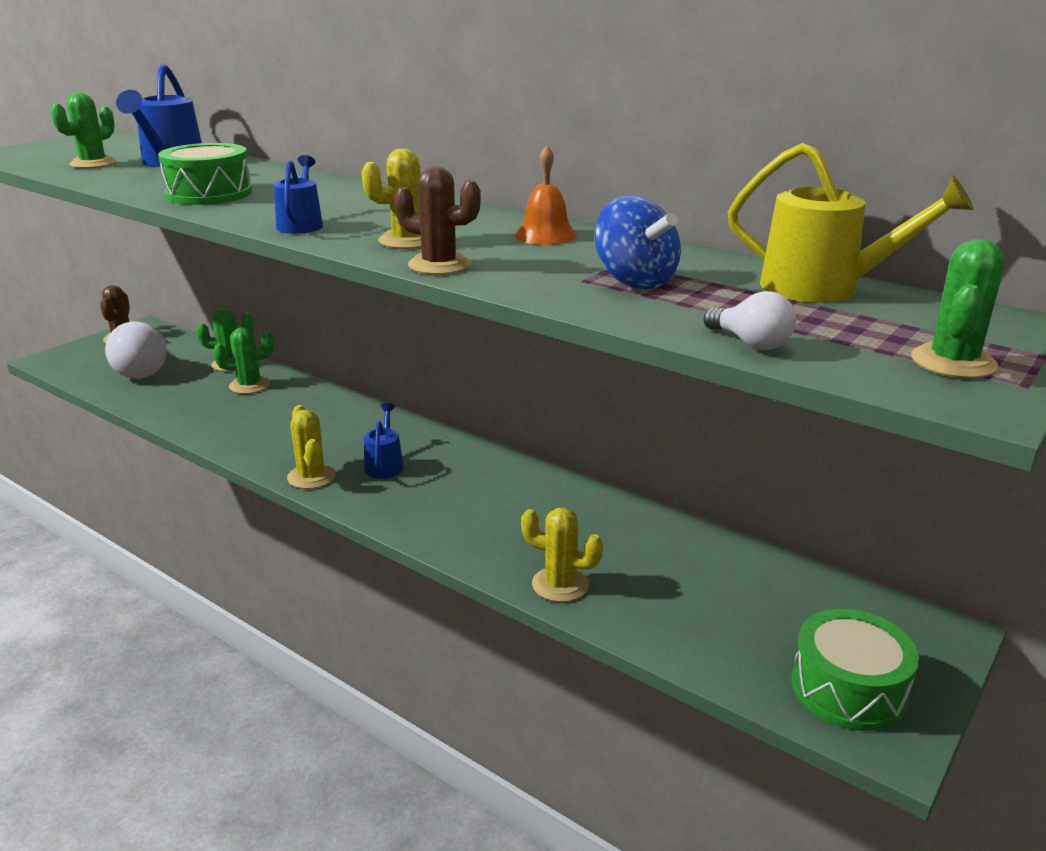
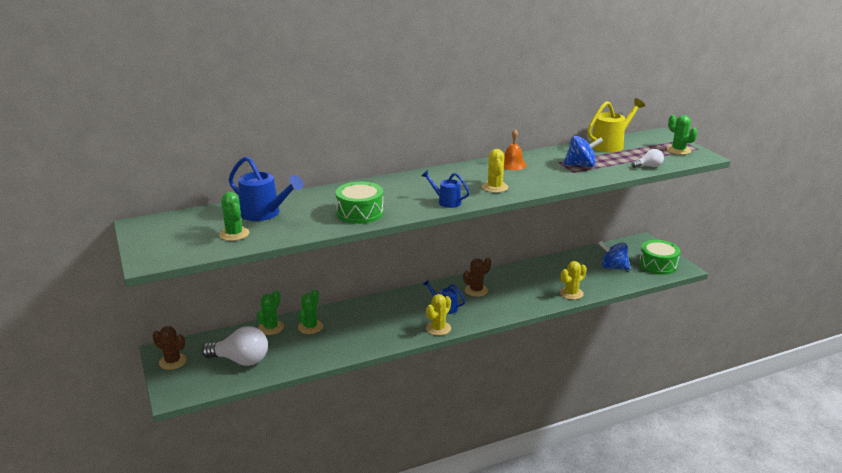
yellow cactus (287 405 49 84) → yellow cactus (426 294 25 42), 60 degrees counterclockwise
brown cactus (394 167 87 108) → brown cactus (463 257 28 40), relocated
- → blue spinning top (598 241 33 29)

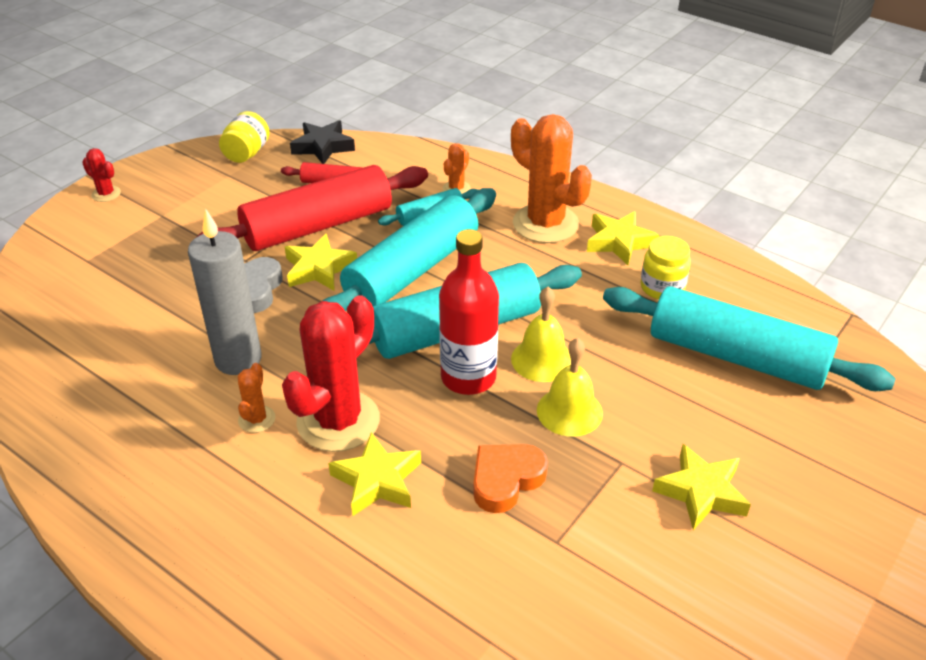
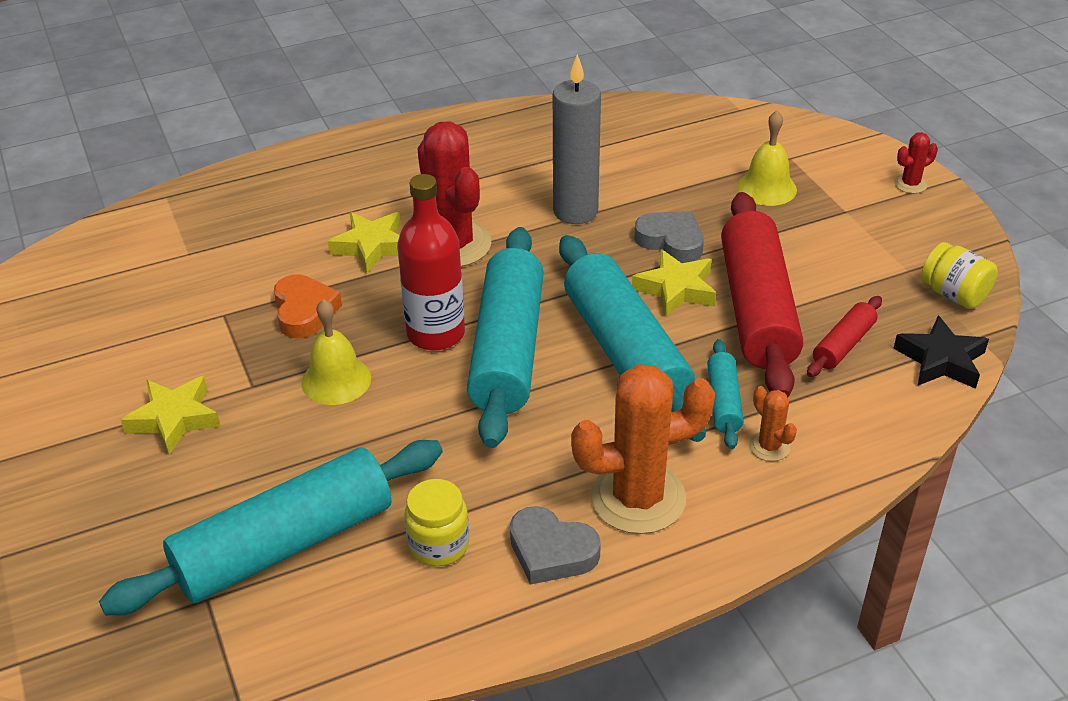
orange cactus (238 363 37 70) → -
yellow bell (511 287 60 95) → yellow bell (737 111 60 95), relocated
yellow star (587 211 72 54) → grey heart (510 506 91 79)

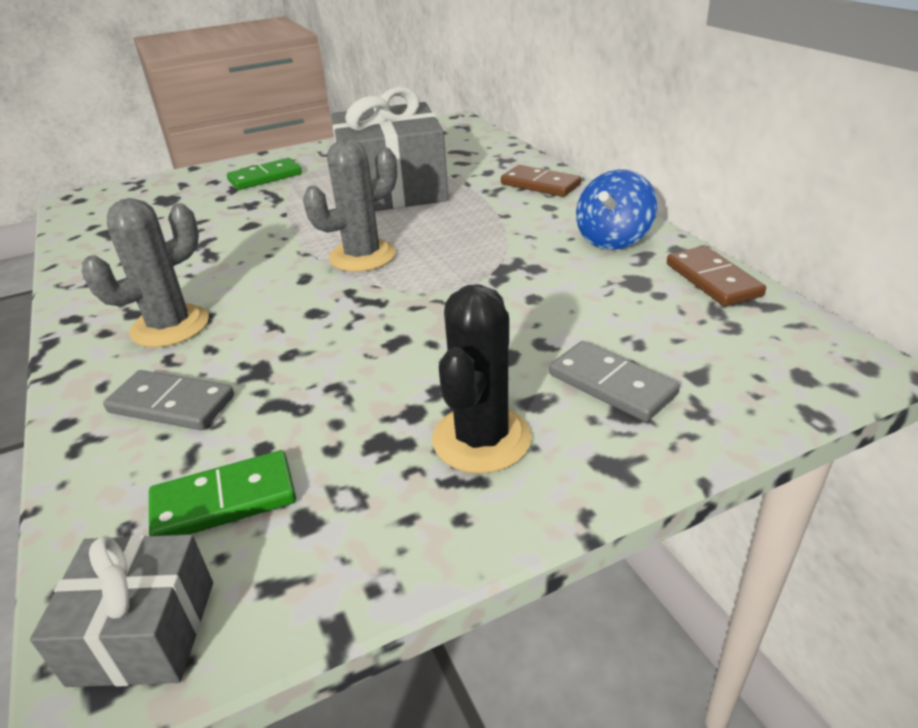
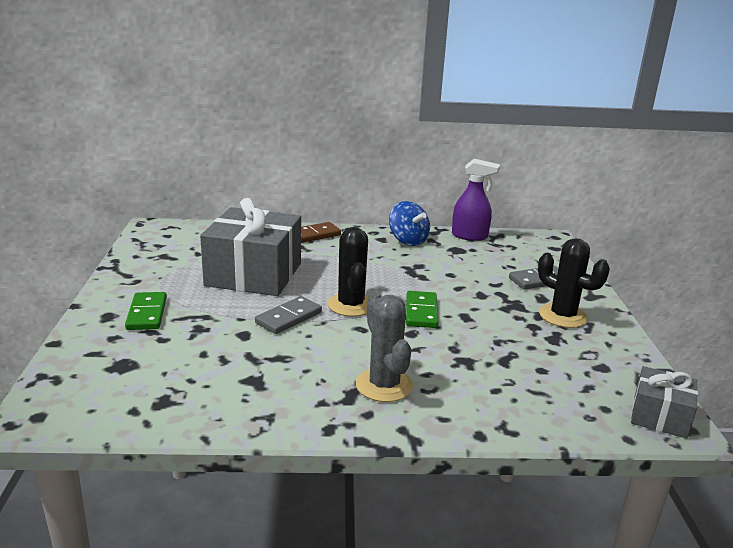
grey domino (103 370 131 60) → grey domino (255 296 67 38), relocated
green domino (149 450 147 86) → green domino (406 291 32 37), relocated
grey cactus (303 139 94 133) → black cactus (328 227 41 89)
brown domino (667 246 99 60) → purple spray bottle (452 159 48 82)

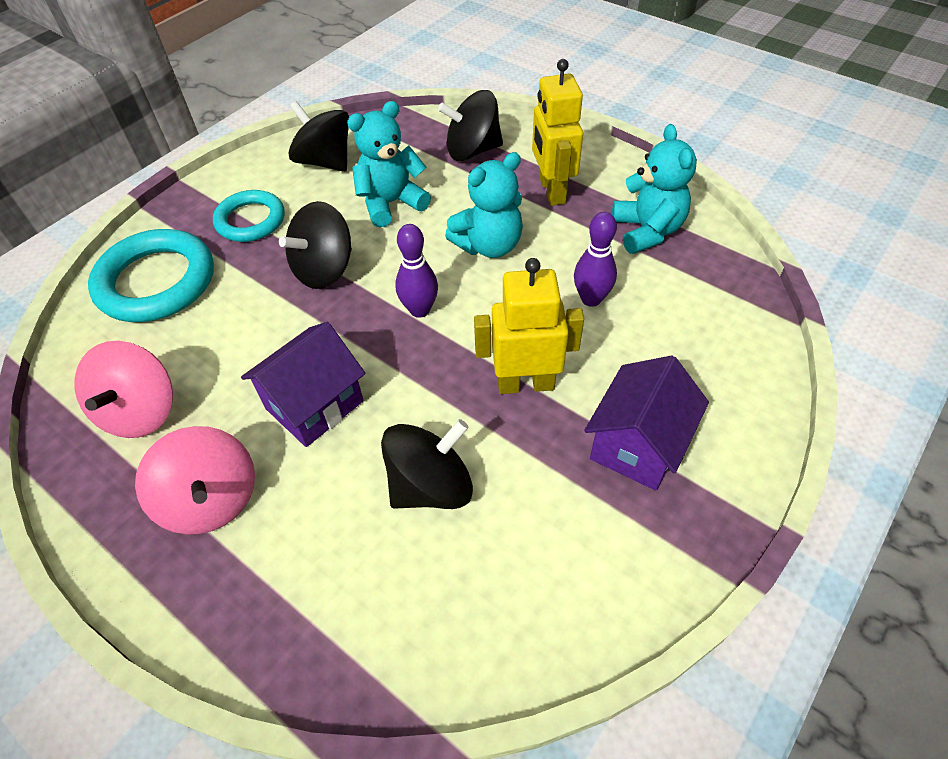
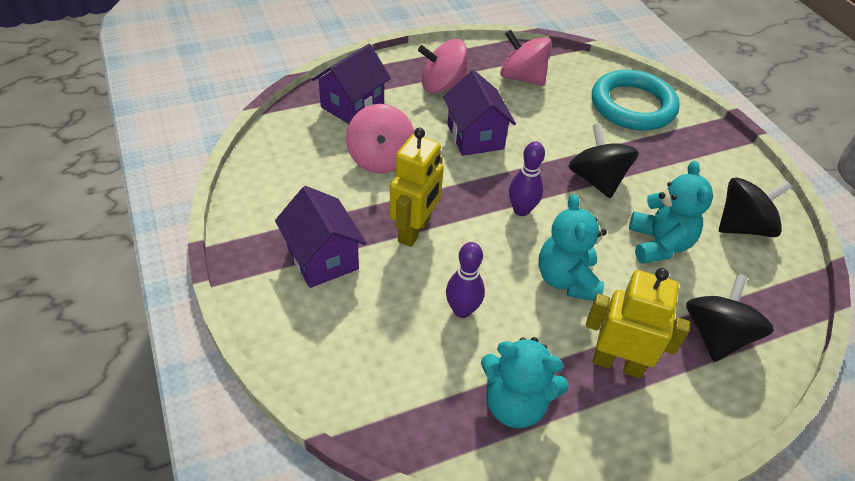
turquoise ring (213 190 72 52) → -
black spinning top (381 419 92 90) → pink spinning top (346 104 68 69)
- → purple house (312 44 79 80)

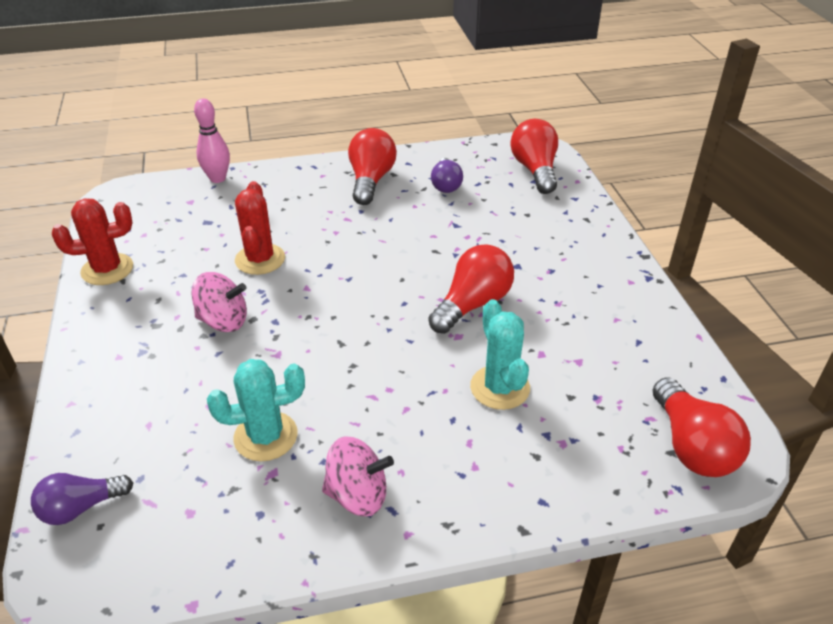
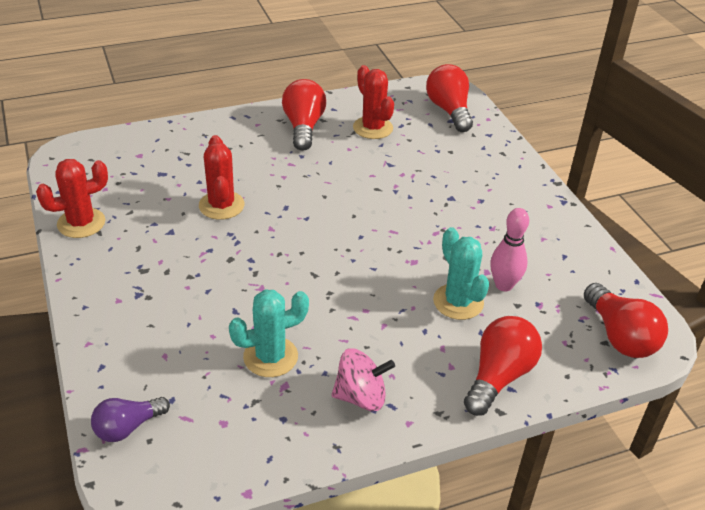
pink spinning top (191 272 56 60) → -
pink bowling pin (194 99 36 84) → pink bowling pin (490 208 39 83), relocated
red light bulb (428 245 86 89) → red light bulb (464 316 78 100), relocated
purple light bulb (431 158 32 35) → red cactus (353 65 41 74)

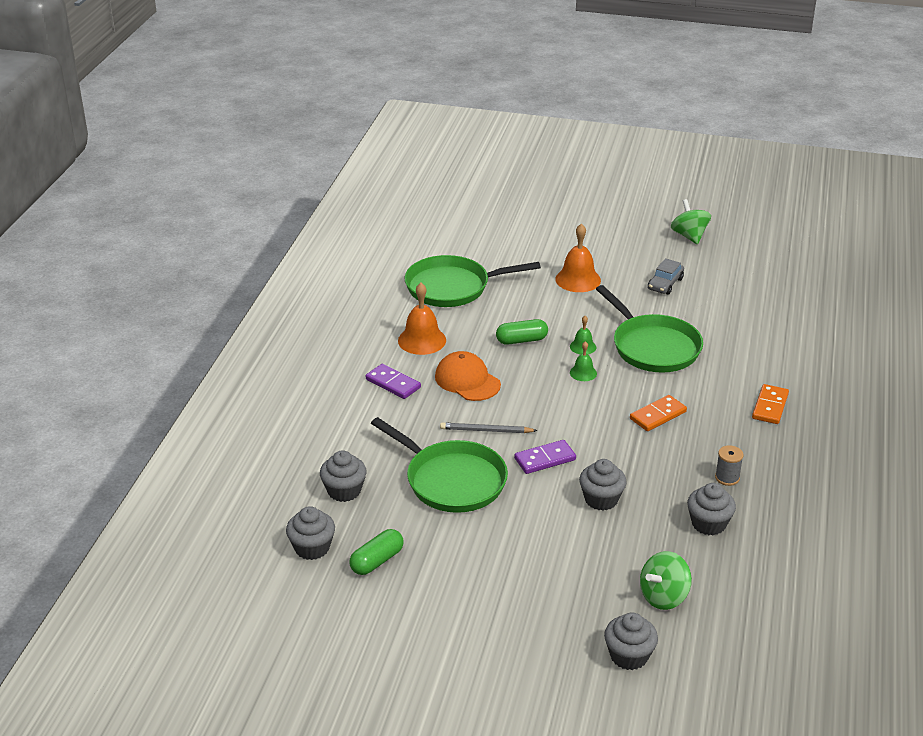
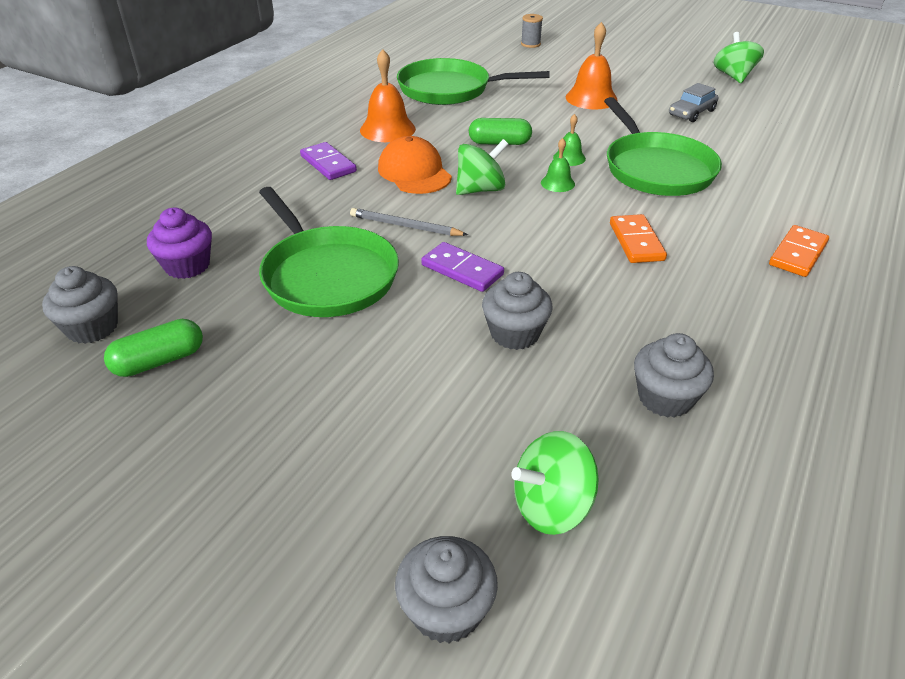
grey cupcake (320 450 47 52) → purple cupcake (147 207 65 72)
purple domino (514 440 62 34) → purple domino (421 242 83 50), 45 degrees clockwise
orange domino (630 395 57 36) → orange domino (610 214 57 49), 75 degrees counterclockwise
grey spool (715 445 29 41) → grey spool (521 14 22 34), relocated
- → green spinning top (456 139 52 56)

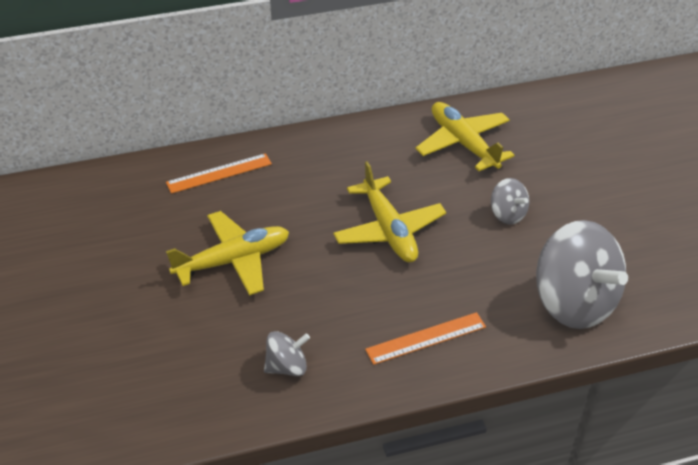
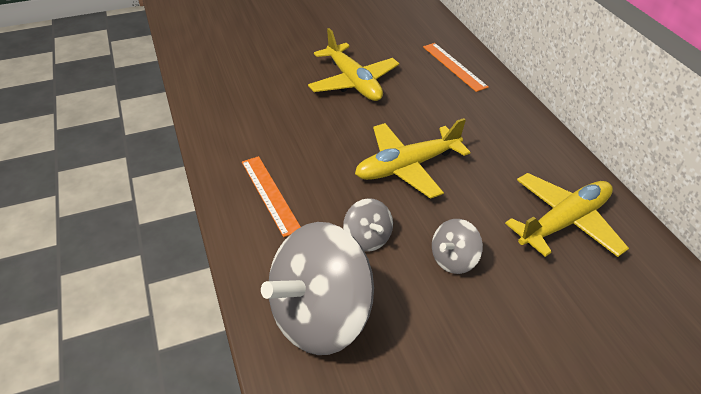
grey spinning top (264 331 46 45) → grey spinning top (343 198 50 54), relocated

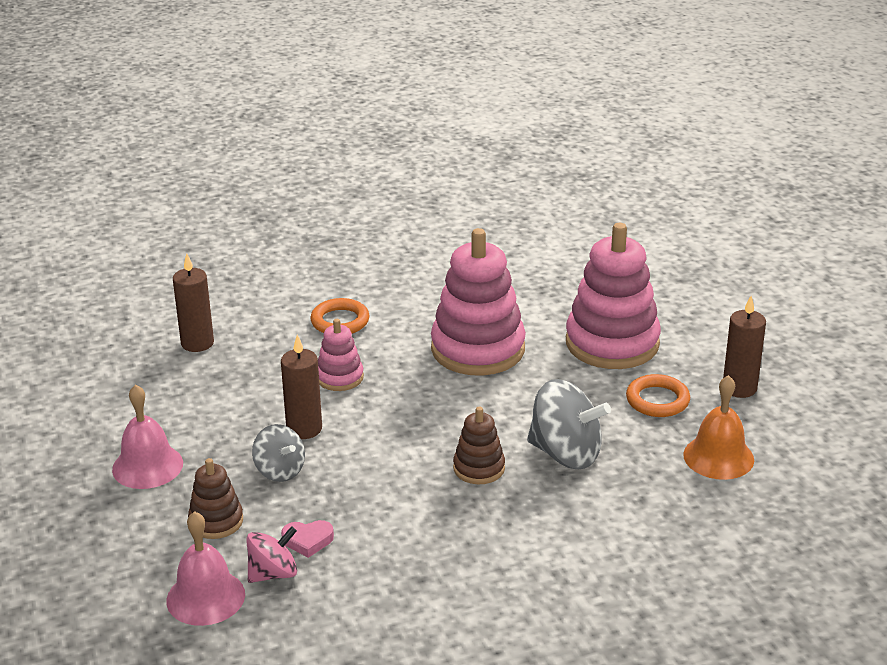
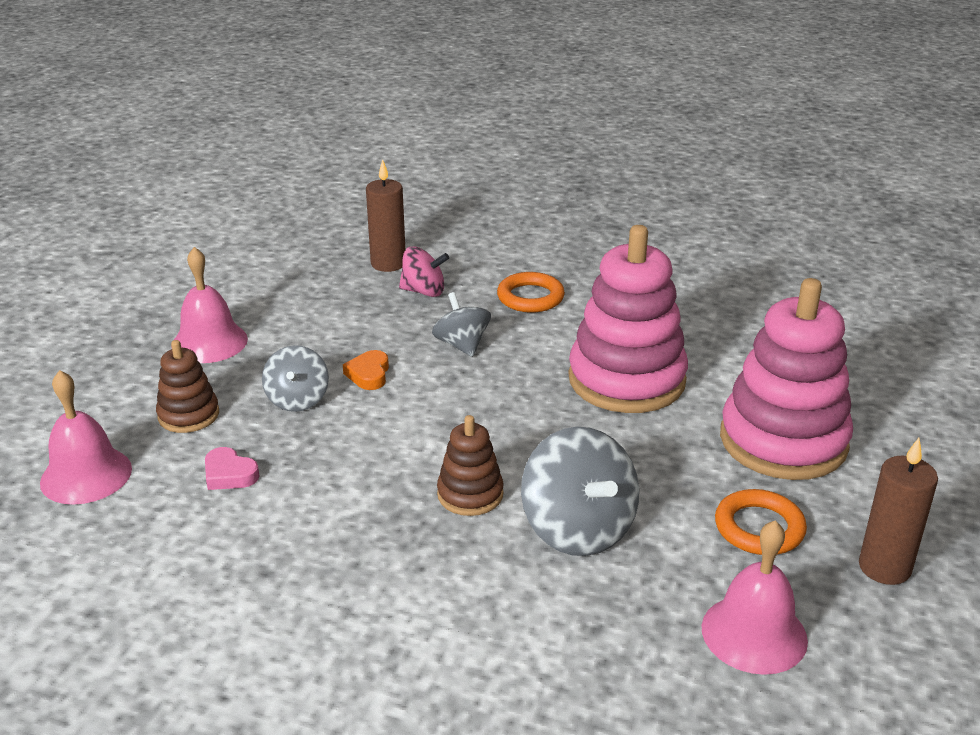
pink spinning top (246 526 51 57) → pink spinning top (399 247 50 50), relocated
brown candle (281 334 41 105) → orange heart (343 350 46 40)
pink stacking toy (318 319 46 72) → grey spinning top (432 292 59 65)
orange bell (683 375 71 105) → pink bell (702 520 106 155)

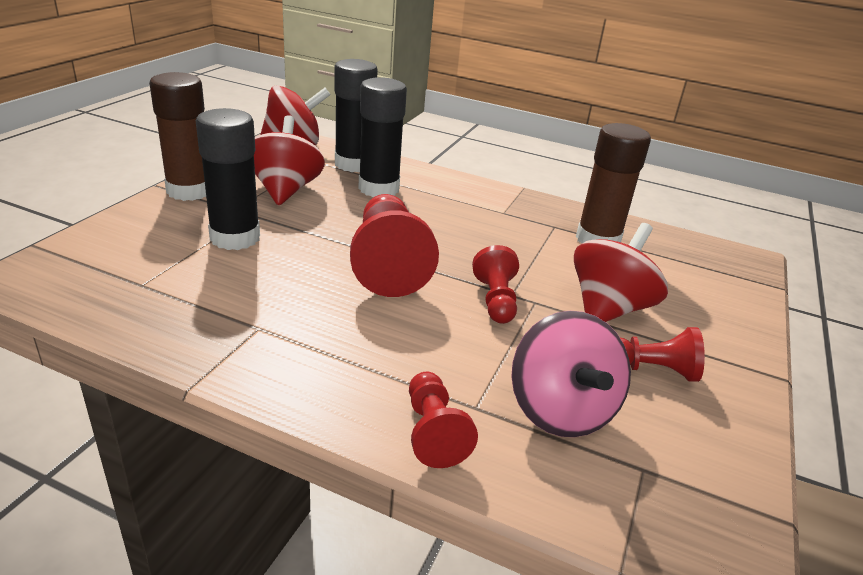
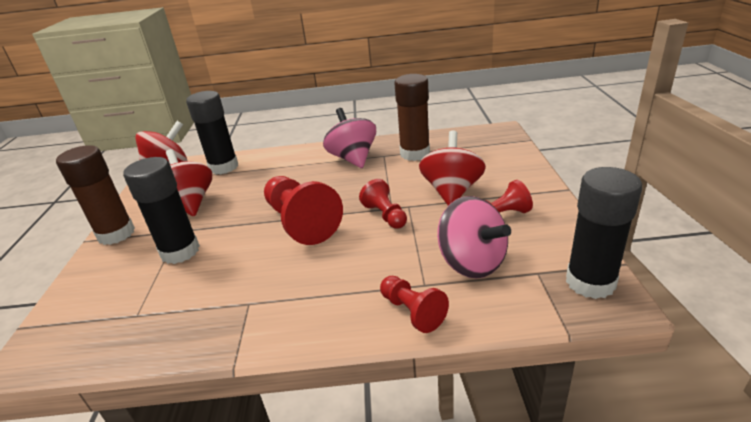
black glue stick (358 77 49 120) → black glue stick (566 167 76 132), relocated
- → pink spinning top (323 108 53 60)

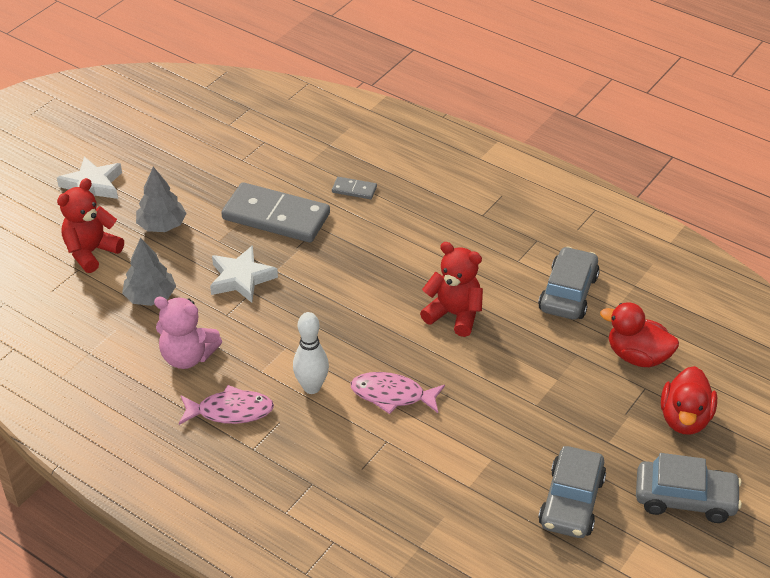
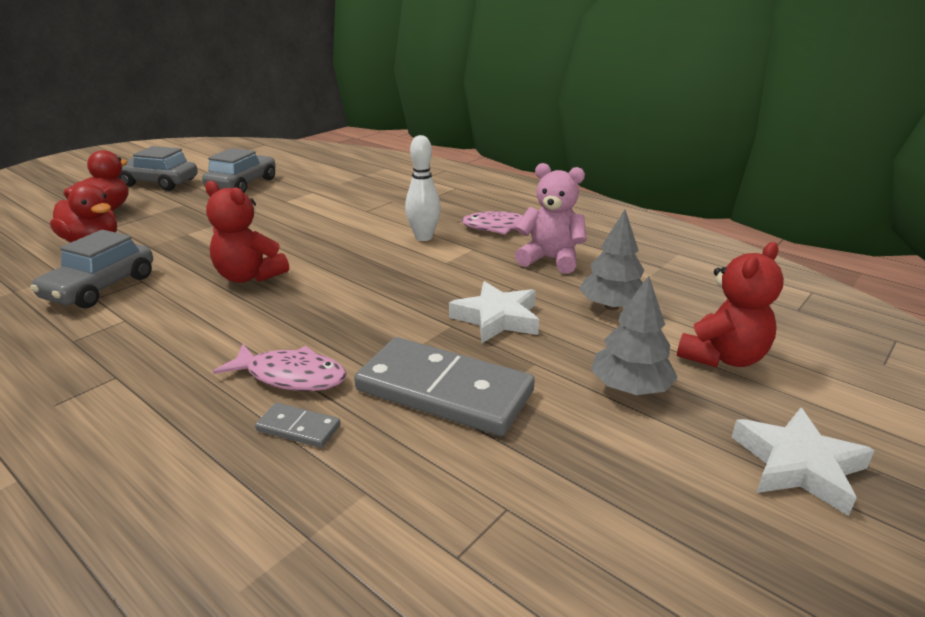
pink fish (351 372 94 42) → pink fish (213 344 134 47), relocated

